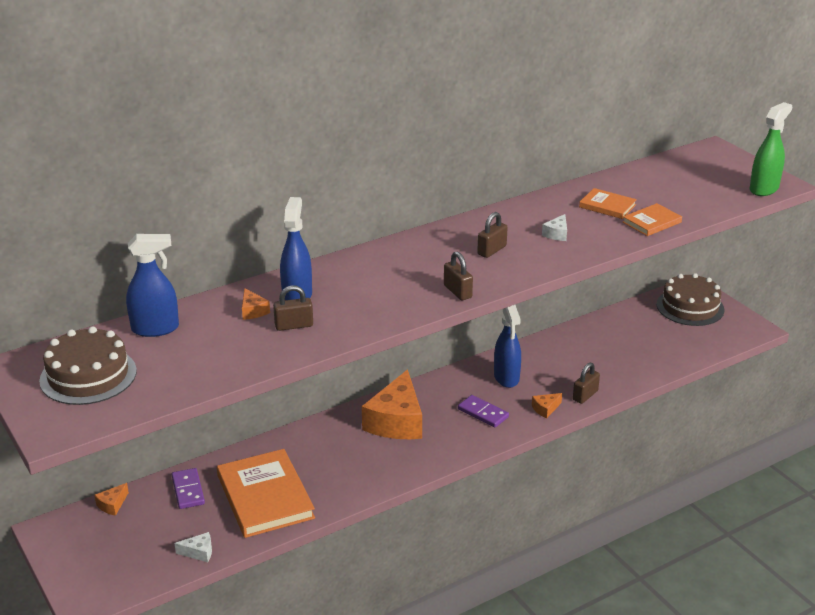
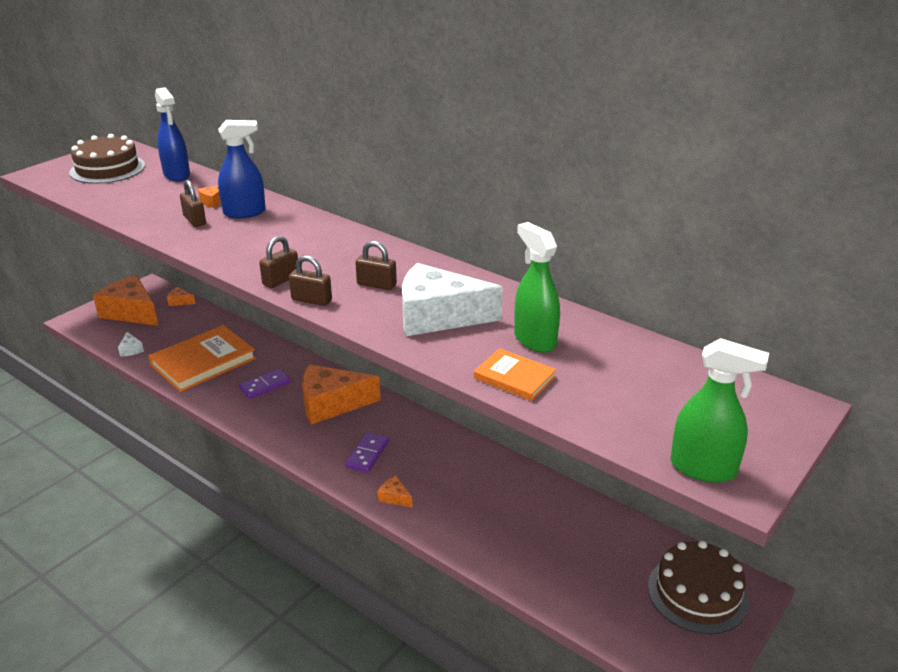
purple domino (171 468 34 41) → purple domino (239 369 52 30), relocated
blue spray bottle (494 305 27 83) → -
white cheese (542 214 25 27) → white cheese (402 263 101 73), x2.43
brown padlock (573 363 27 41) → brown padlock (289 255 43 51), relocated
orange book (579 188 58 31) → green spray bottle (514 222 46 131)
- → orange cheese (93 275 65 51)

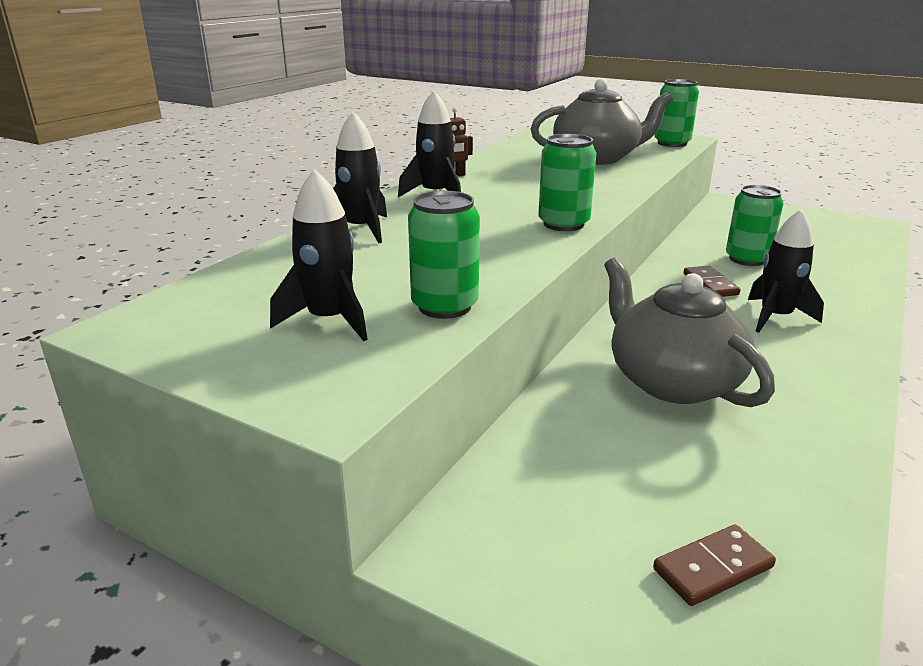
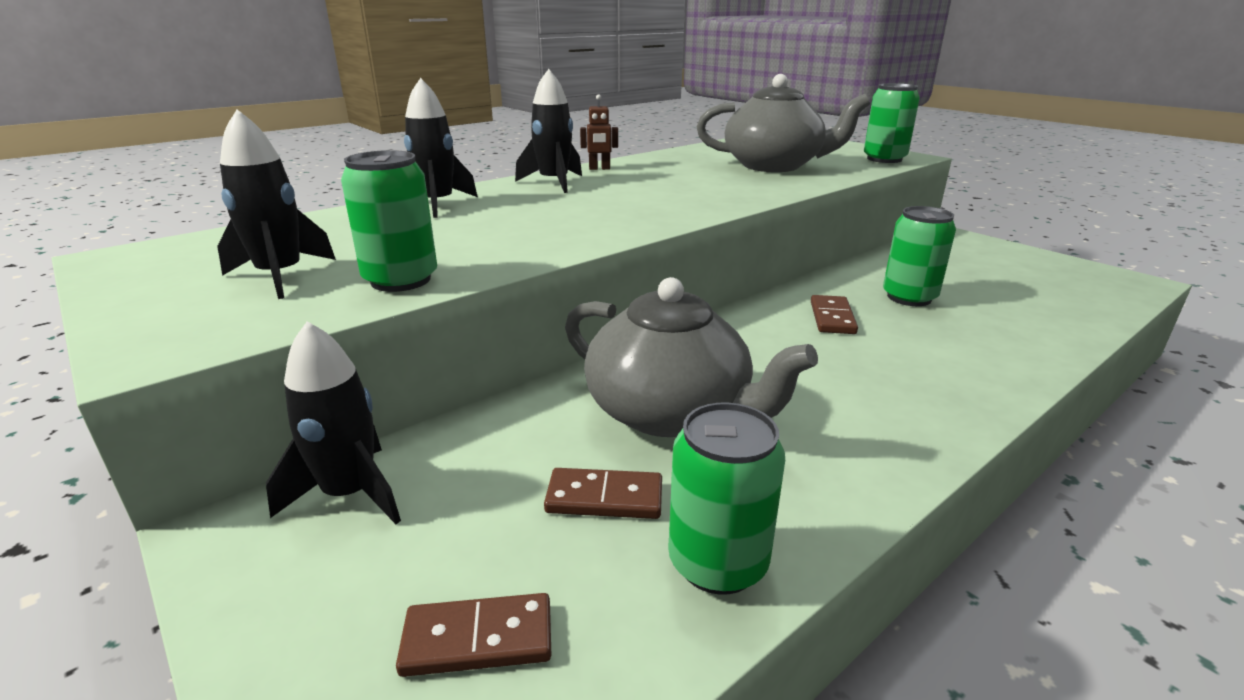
green can (538 134 58 97) → green can (668 402 117 193), relocated
grey teapot (604 257 171 150) → grey teapot (565 277 253 160), 135 degrees clockwise
black rocket (748 209 76 124) → black rocket (266 321 135 203), relocated
- → brown domino (544 468 118 51)

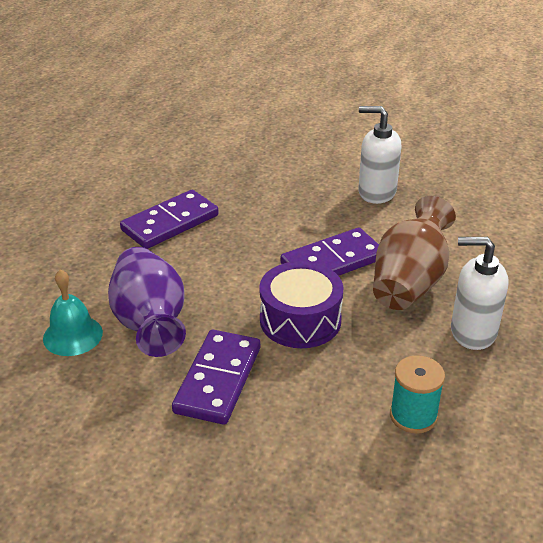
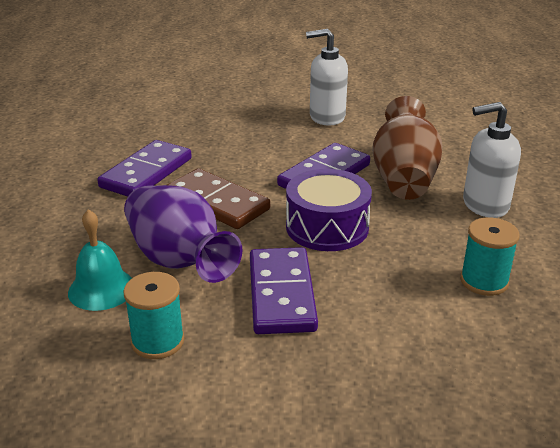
- → turquoise spool (123 272 61 87)
- → brown domino (167 168 103 61)

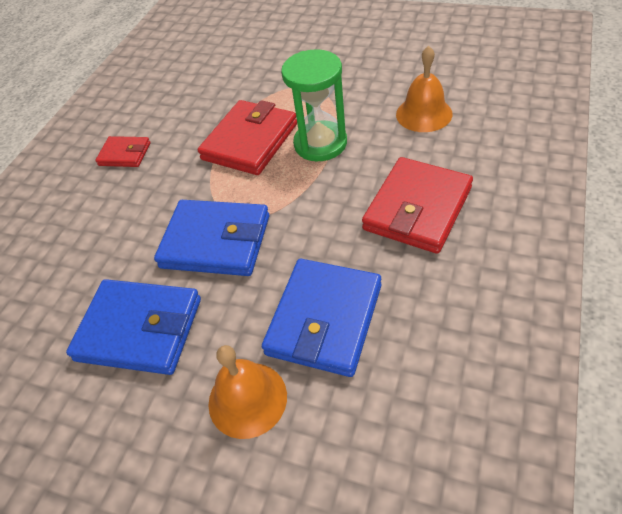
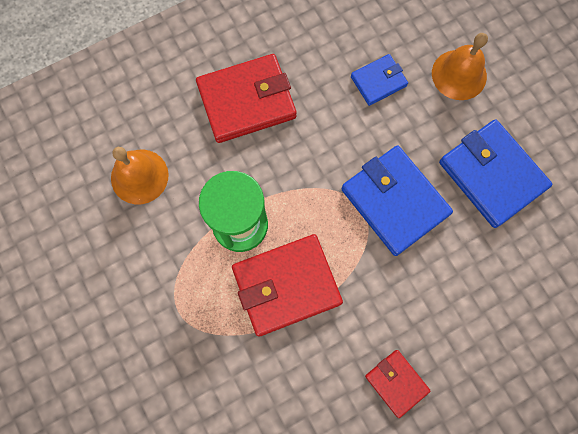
blue wallet (262 259 119 118) → blue wallet (351 54 57 52), x0.54

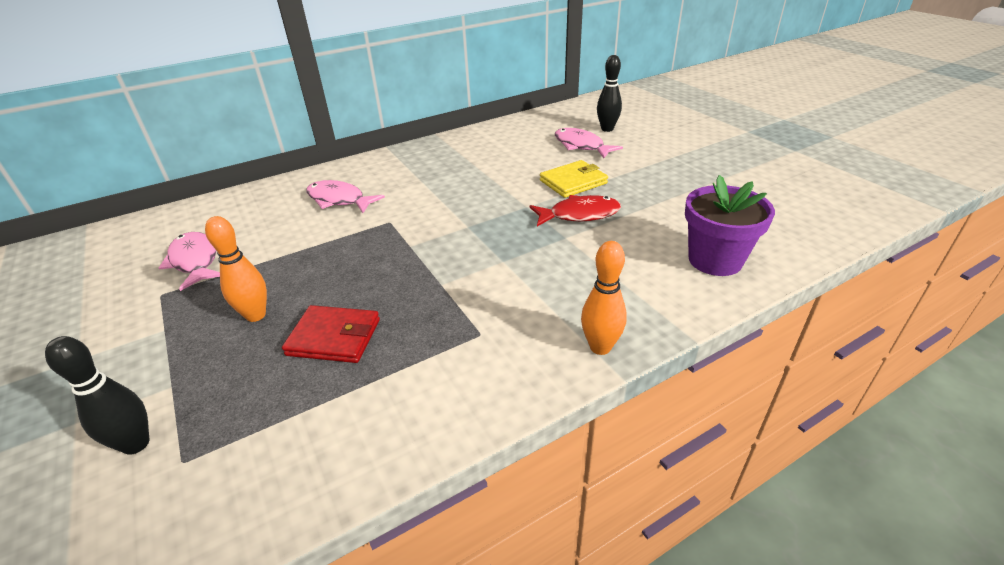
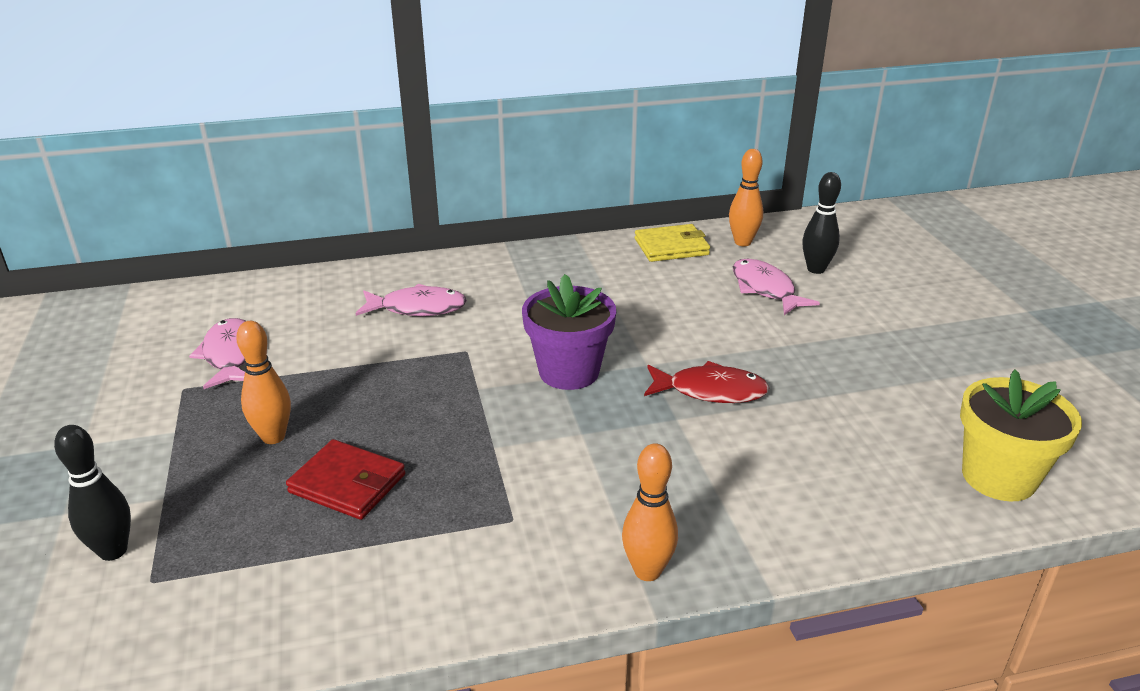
pink fish (306 180 79 33) → pink fish (355 284 112 32), 135 degrees clockwise
yellow wallet (540 160 68 38) → yellow wallet (635 224 75 38), relocated
purple flower pot (685 175 90 101) → purple flower pot (522 274 94 116), relocated
- → orange bowling pin (729 149 34 97)
- → yellow flower pot (960 369 122 133)

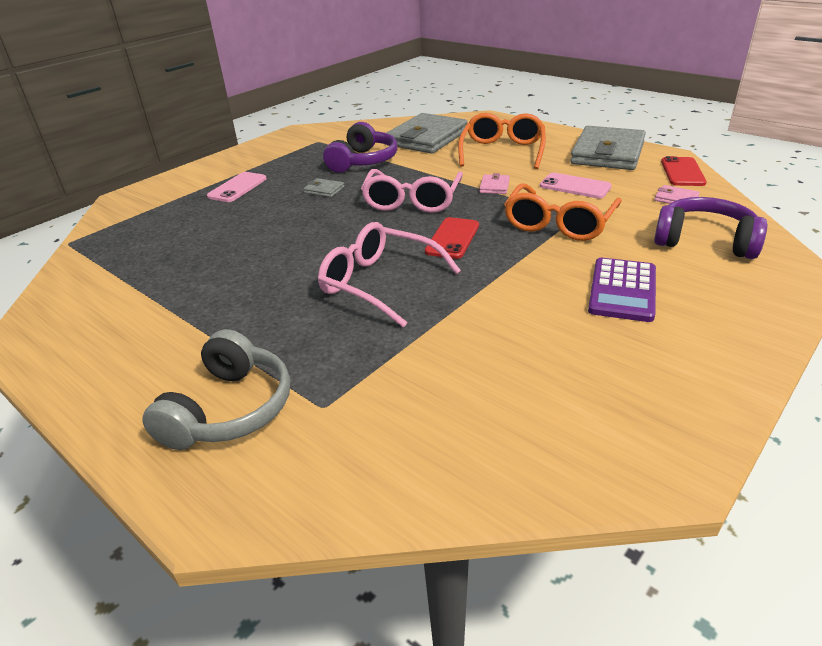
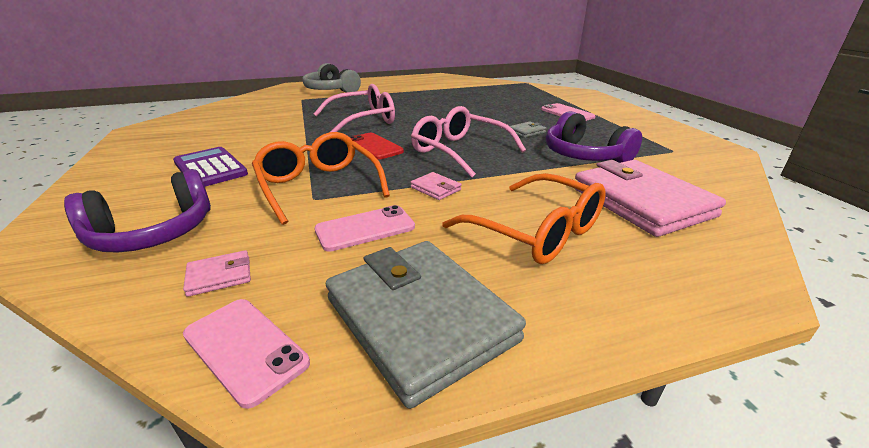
grey wallet (386 113 81 41) → pink wallet (574 160 152 77)
red phone (661 156 46 30) → pink phone (183 299 127 110)

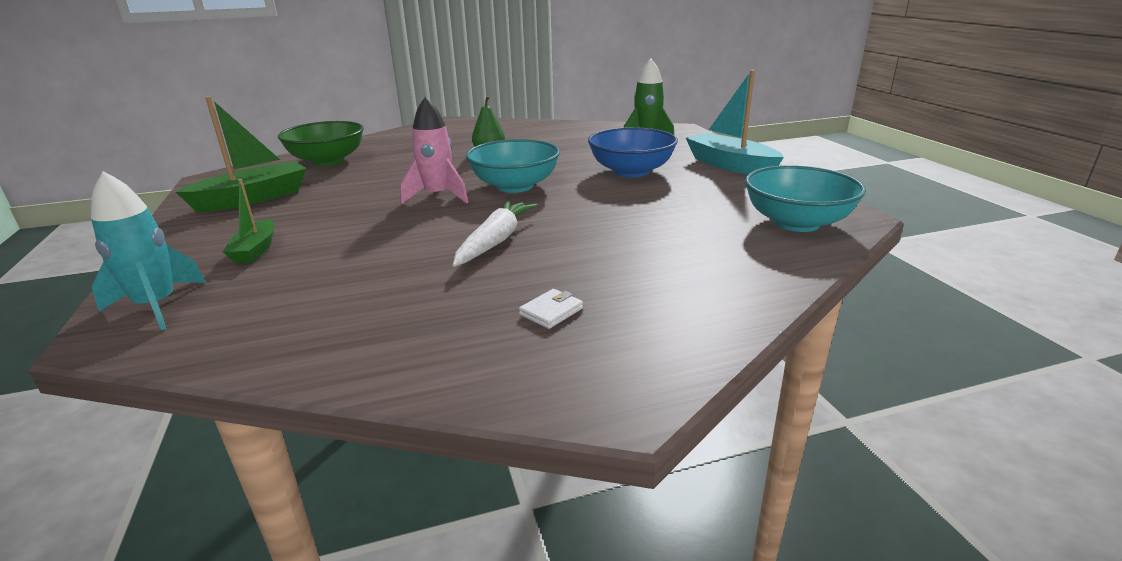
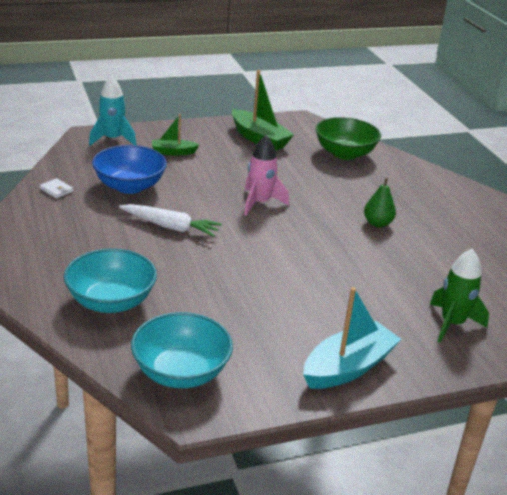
turquoise bowl (466 139 94 54) → turquoise bowl (64 248 93 65), relocated
white wallet (519 289 64 40) → white wallet (40 178 33 21), relocated
blue bowl (588 127 90 51) → blue bowl (92 145 75 49), relocated

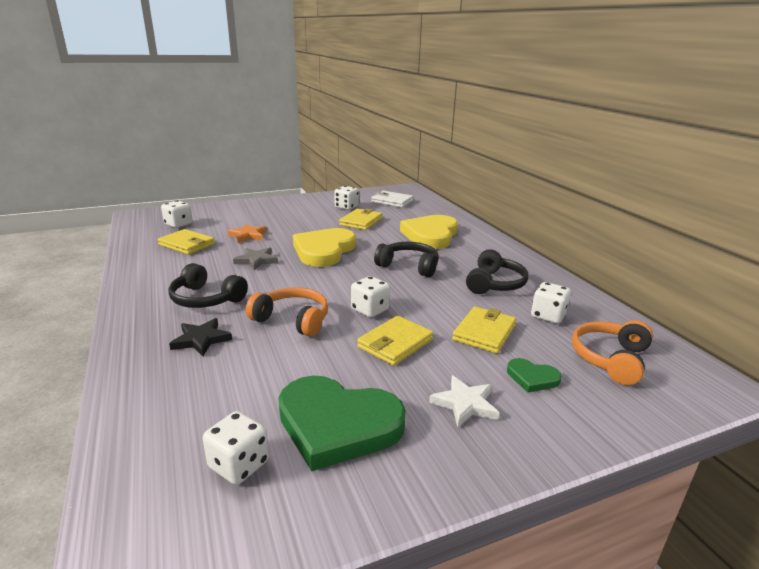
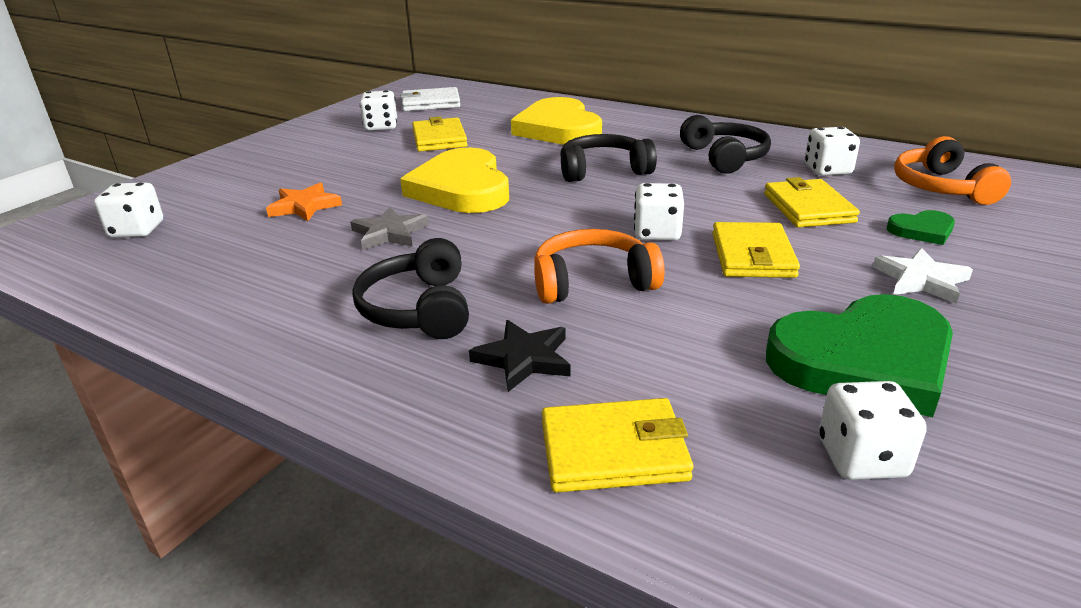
yellow wallet (158 229 57 26) → yellow wallet (542 398 151 95), relocated
black headphones (168 263 80 45) → black headphones (353 238 116 101), 90 degrees clockwise

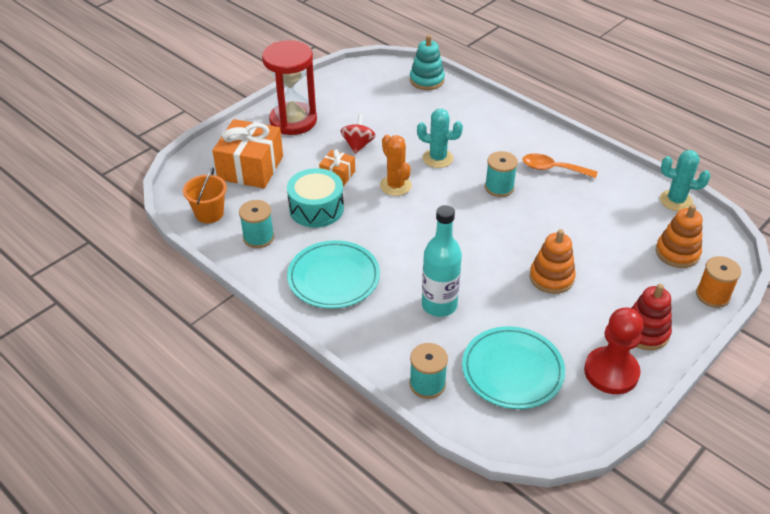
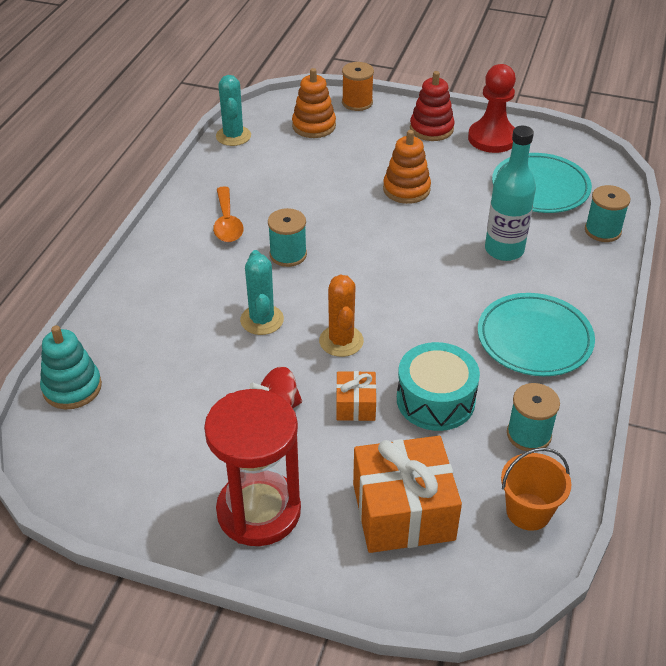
orange cactus (380 135 32 61) → orange cactus (319 275 45 82), 45 degrees counterclockwise

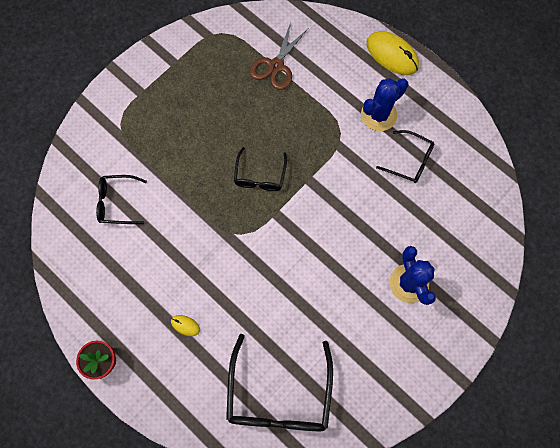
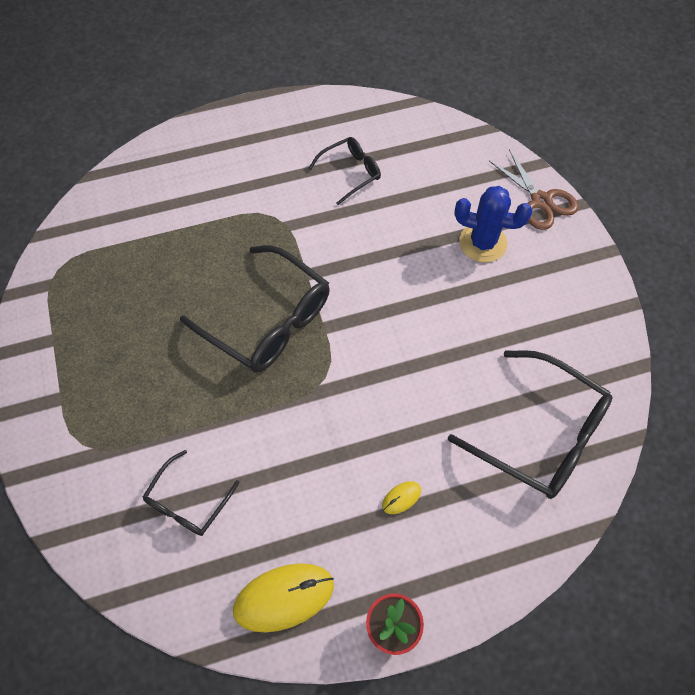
black glasses (234 147 53 44) → black glasses (180 245 150 127), x1.82
brown scissors (250 22 58 68) → brown scissors (489 149 89 81), relocated
blue cactus (361 78 47 53) → -
yellow mouse (367 31 52 44) → yellow mouse (233 563 101 69), relocated

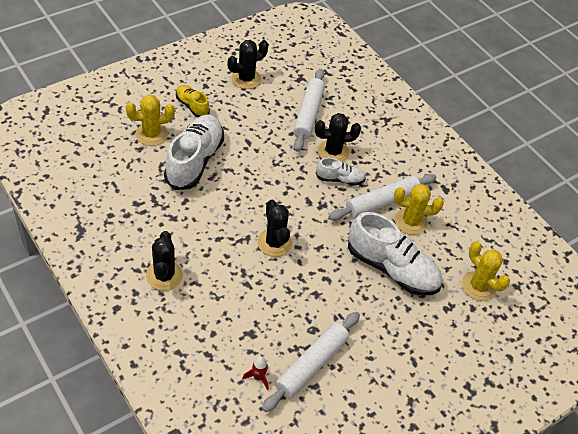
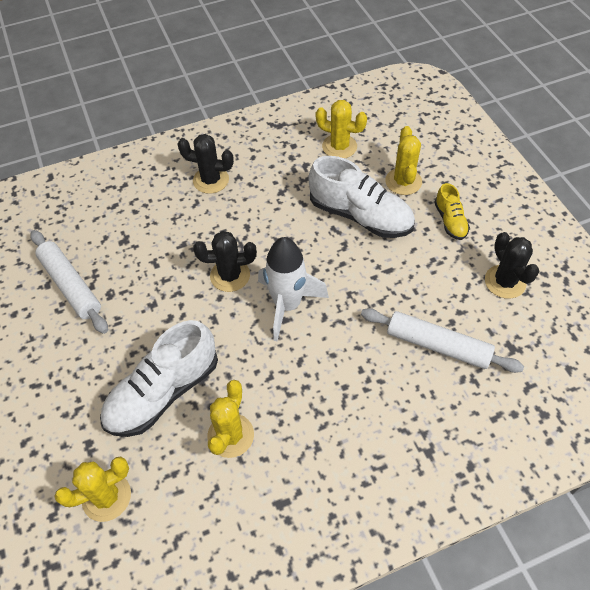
yellow shoe (176 85 34 32) → yellow shoe (434 183 36 57), 105 degrees clockwise
red rocket (242 357 27 33) → -
black cactus (315 113 46 49) → -
white shoe (316 158 50 28) → -
white rolling pin (329 174 107 47) → -
- → white rocket (258 237 71 104)
- → yellow cactus (316 100 51 58)

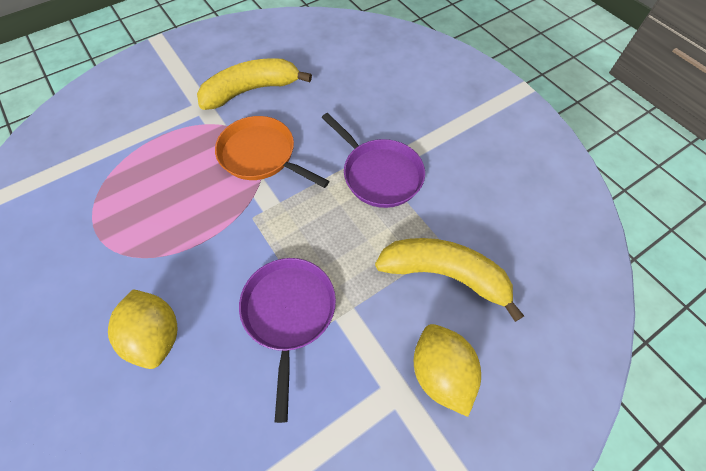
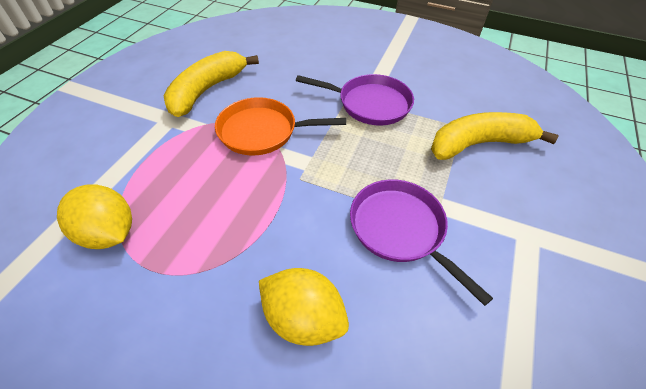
yellow lemon (414 324 67 93) → yellow lemon (57 184 75 65), relocated

